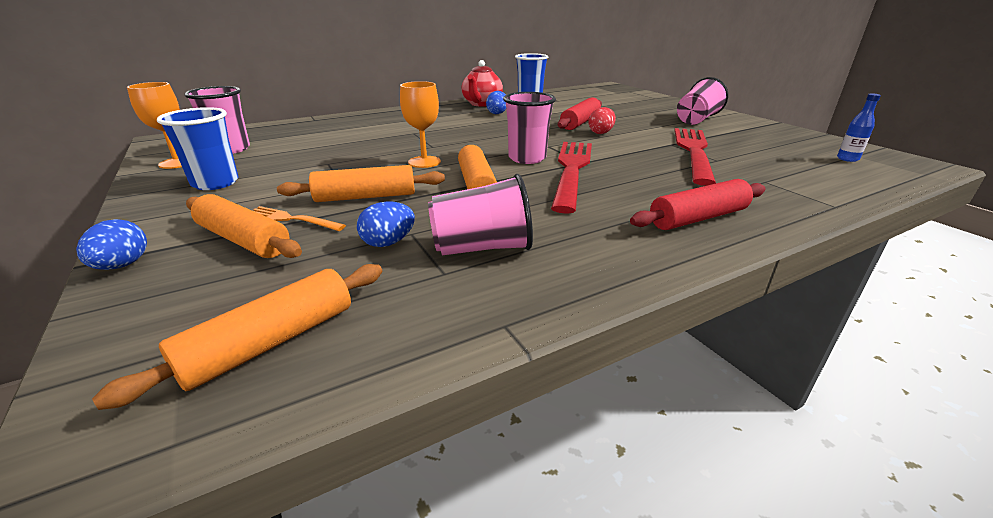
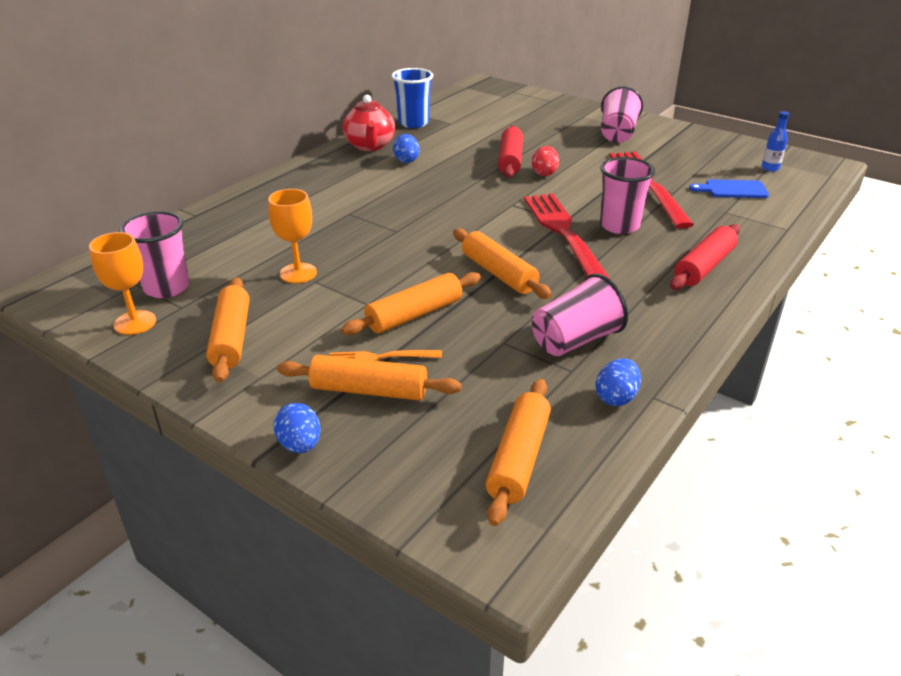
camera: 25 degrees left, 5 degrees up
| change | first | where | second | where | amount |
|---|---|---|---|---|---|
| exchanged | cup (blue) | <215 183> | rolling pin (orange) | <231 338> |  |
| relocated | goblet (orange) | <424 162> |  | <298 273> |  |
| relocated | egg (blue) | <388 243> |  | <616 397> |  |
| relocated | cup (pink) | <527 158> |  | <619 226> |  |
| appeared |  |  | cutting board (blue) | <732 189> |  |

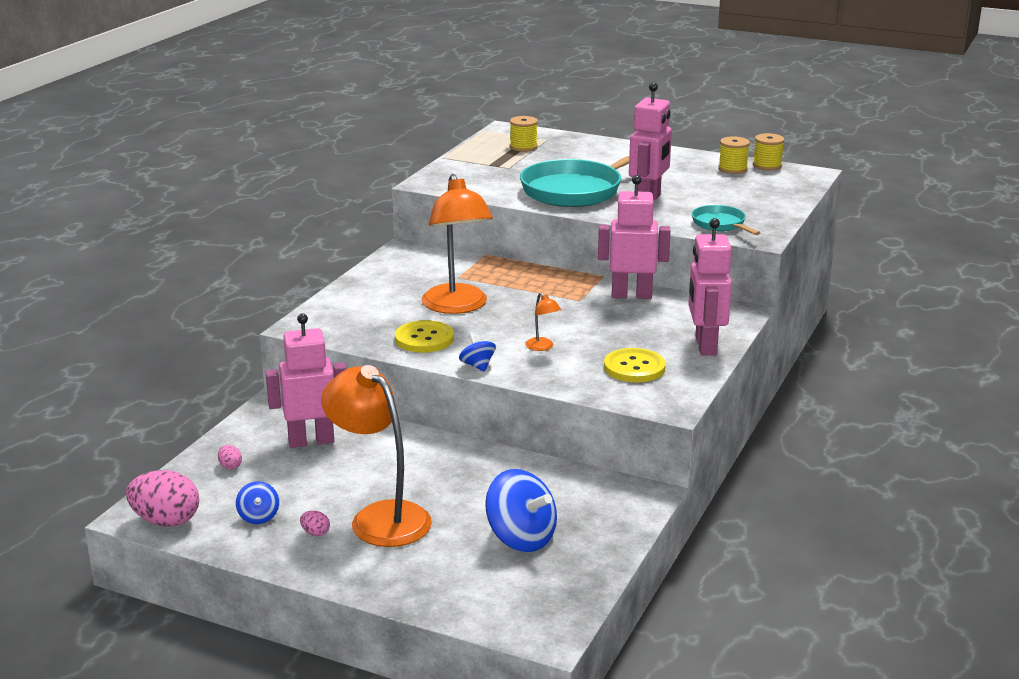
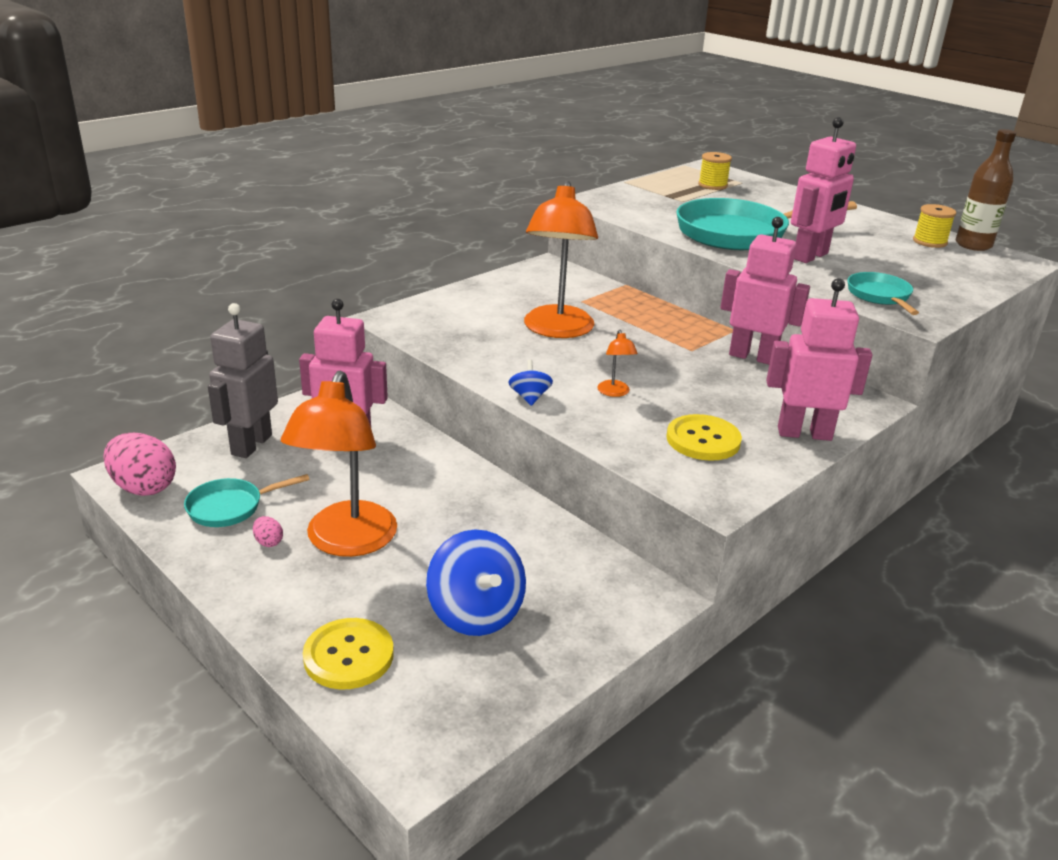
camera: 20 degrees right, 5 degrees up
| change | first | where | second | where | amount |
|---|---|---|---|---|---|
| exchanged | spinning top (blue) | <258 517> | pan (turquoise) | <230 507> |  |
| exchanged | egg (pink) | <230 466> | robot (grey) | <251 445> |  |
| spun | lamp (orange) | <380 517> |  | <346 542> | 150 degrees counterclockwise |
| relocated | button (yellow) | <424 339> |  | <348 656> |  |
| spun | robot (pink) | <705 346> |  | <804 433> | 75 degrees clockwise |
| exchanged | spool (yellow) | <767 166> | bottle (brown) | <973 245> |  |

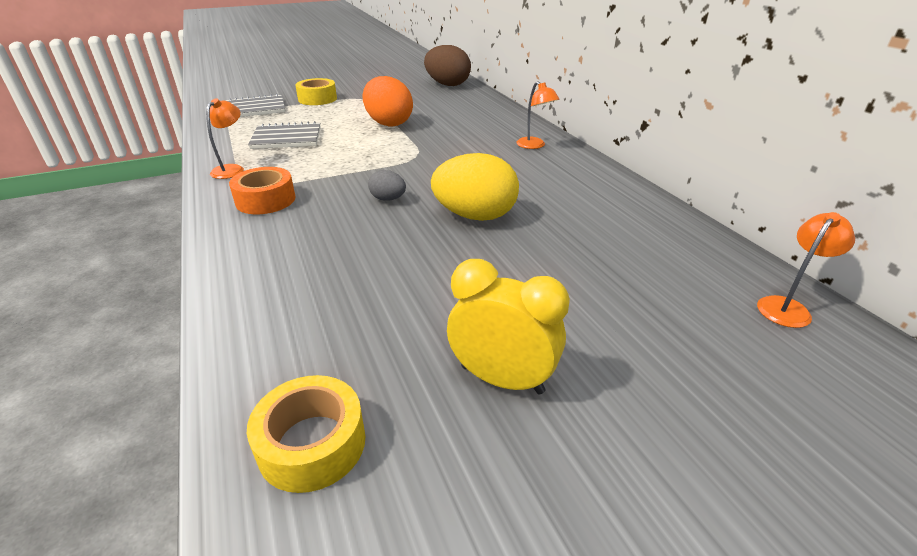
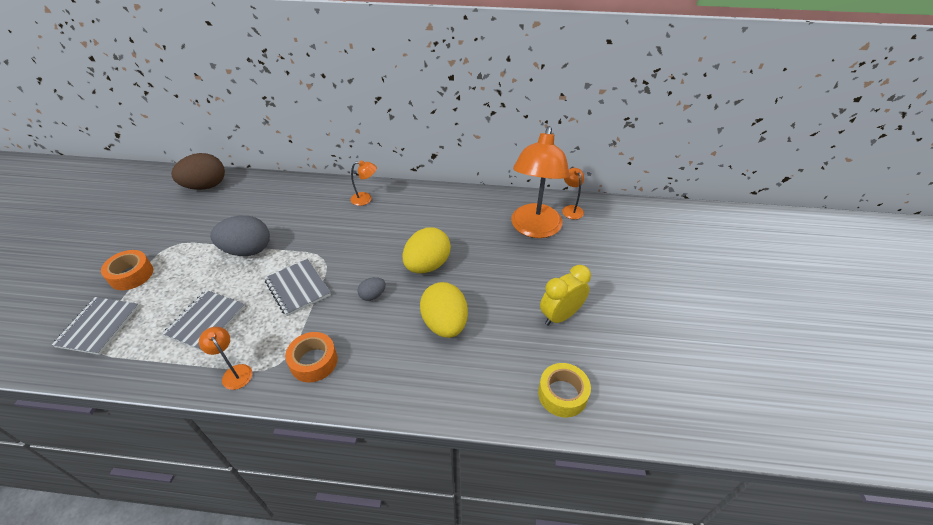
camera: 60 degrees left, 10 degrees up
| change | first | where | second | where | amount |
|---|---|---|---|---|---|
| colour | tape (yellow) | <317 99> | tape (orange) | <131 275> |  |
| colour | egg (orange) | <388 123> | egg (grey) | <247 250> |  |
| appeared |  |  | notebook (grey) | <298 288> |  |
| appeared |  |  | egg (yellow) | <445 324> |  |
| appeared |  |  | lamp (orange) | <534 229> |  |

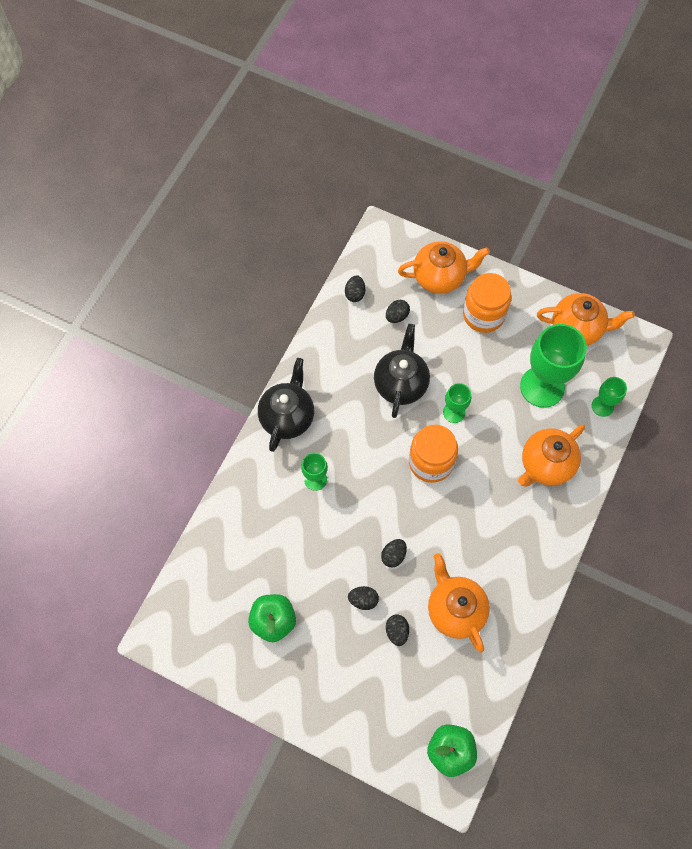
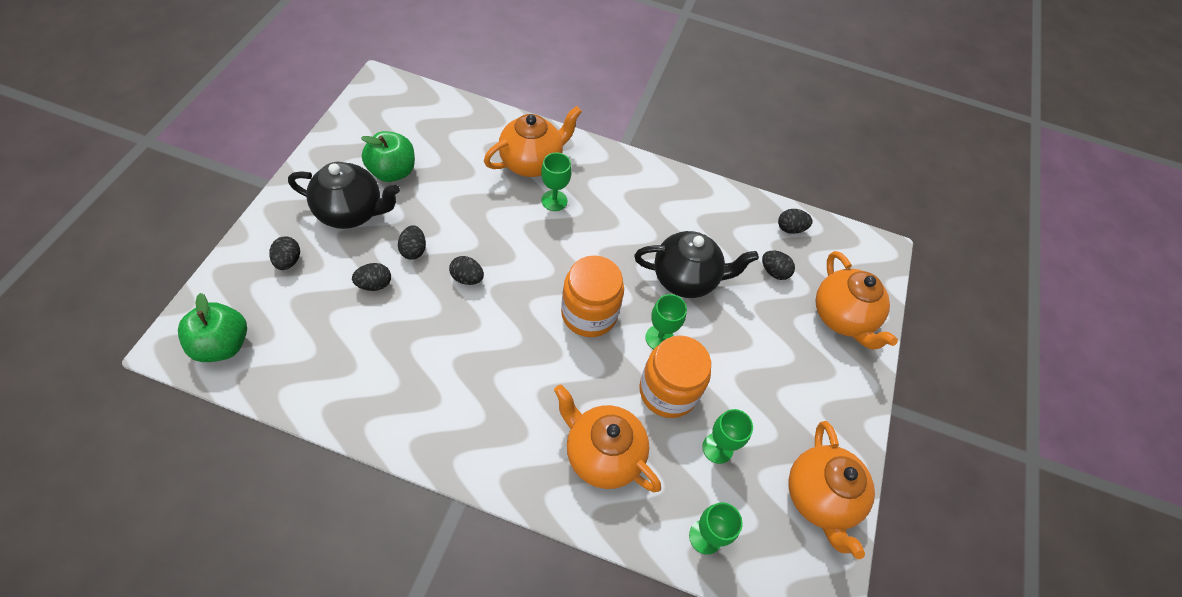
camera: 75 degrees right, 10 degrees down
| change | first | where | second | where | amount |
|---|---|---|---|---|---|
| appeared |  |  | egg (black) | <288 261> |  |
| relocated | teapot (black) | <287 417> |  | <352 212> |  |
| relocated | teapot (orange) | <455 609> |  | <532 162> |  |
| relocated | jar (orange) | <483 314> |  | <668 391> |  |
| size | goblet (green) | <542 387> |  | <717 448> | x0.50 |

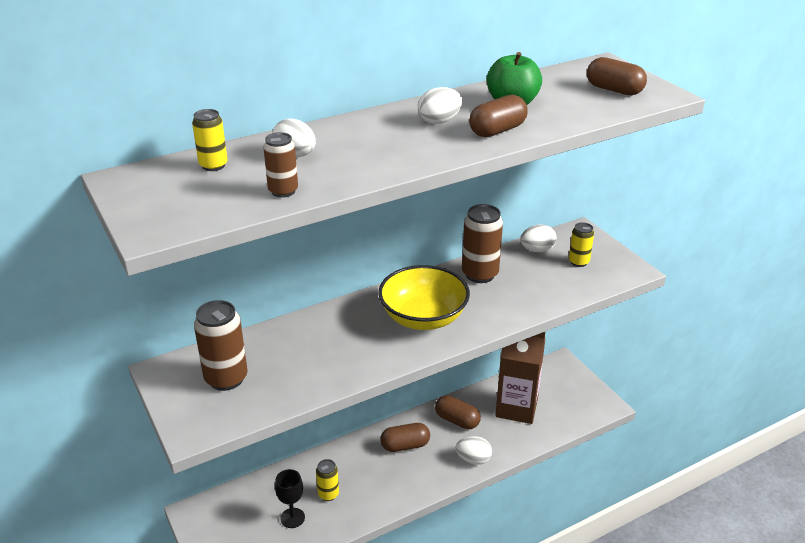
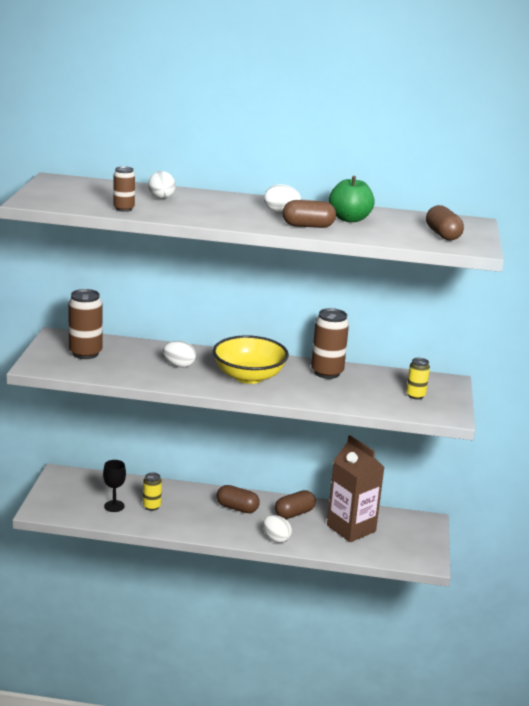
camera: 35 degrees right, 10 degrees down
| change | first | where | second | where | amount |
|---|---|---|---|---|---|
| relocated | egg (white) | <537 250> |  | <179 365> |  |
| spun | capsule (brown) | <457 420> |  | <294 513> | 75 degrees clockwise |
| missing | can (yellow) | <213 165> |  |  |  |

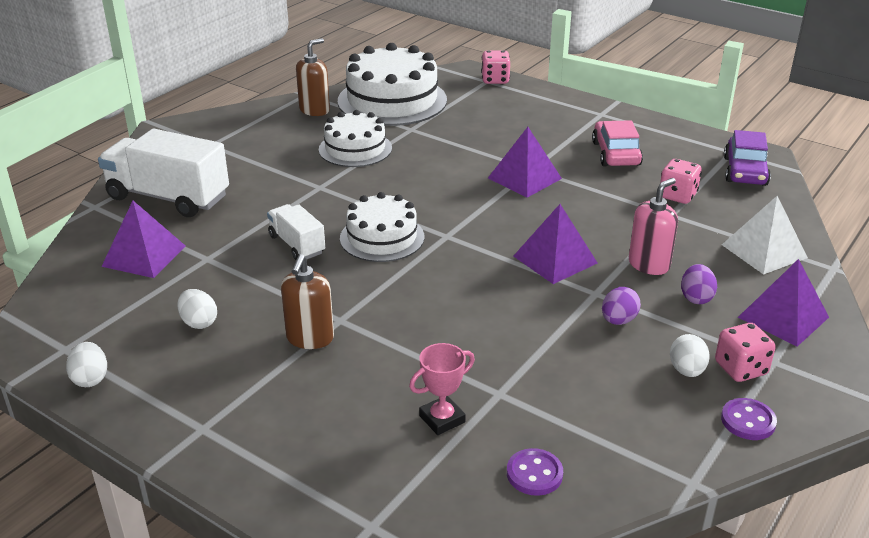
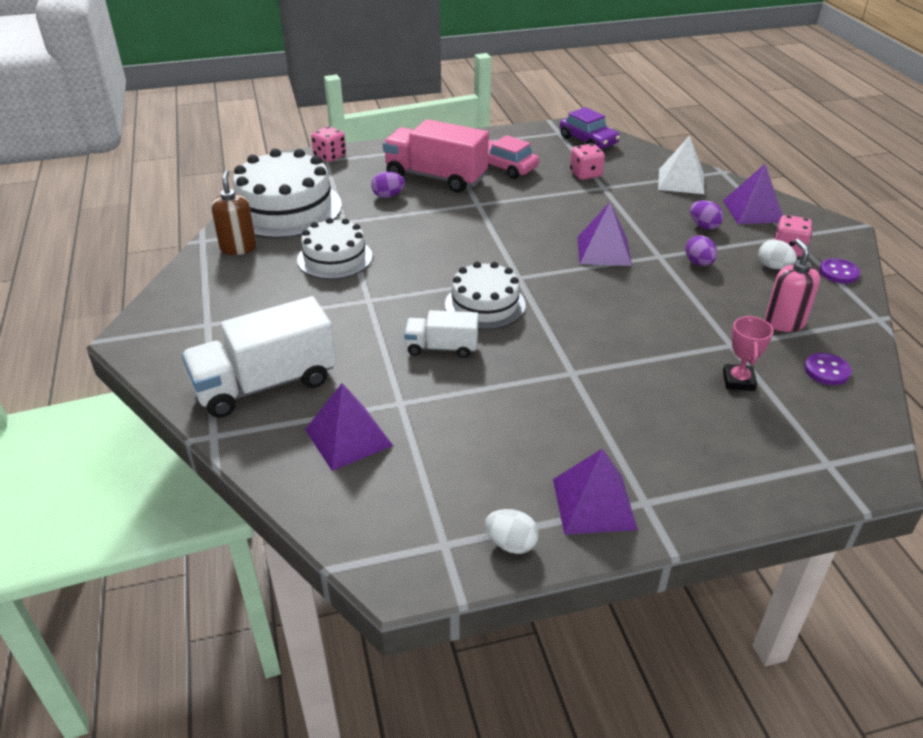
camera: 50 degrees left, 5 degrees up
| change | first | where | second | where | amount |
|---|---|---|---|---|---|
| appeared |  |  | egg (purple) | <388 196> |  |
| appeared |  |  | truck (pink) | <436 177> |  |
| relocated | pyramid (purple) | <524 178> |  | <594 504> |  |
| relocated | soap dispenser (pink) | <649 265> |  | <784 323> |  |
| missing | egg (white) | <199 322> |  |  |  |
| missing | soap dispenser (brown) | <310 338> |  |  |  |

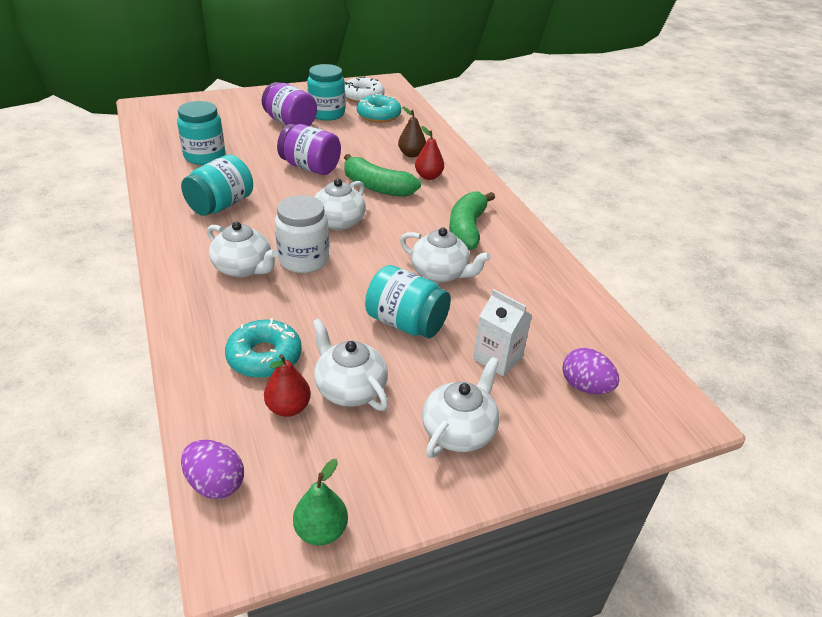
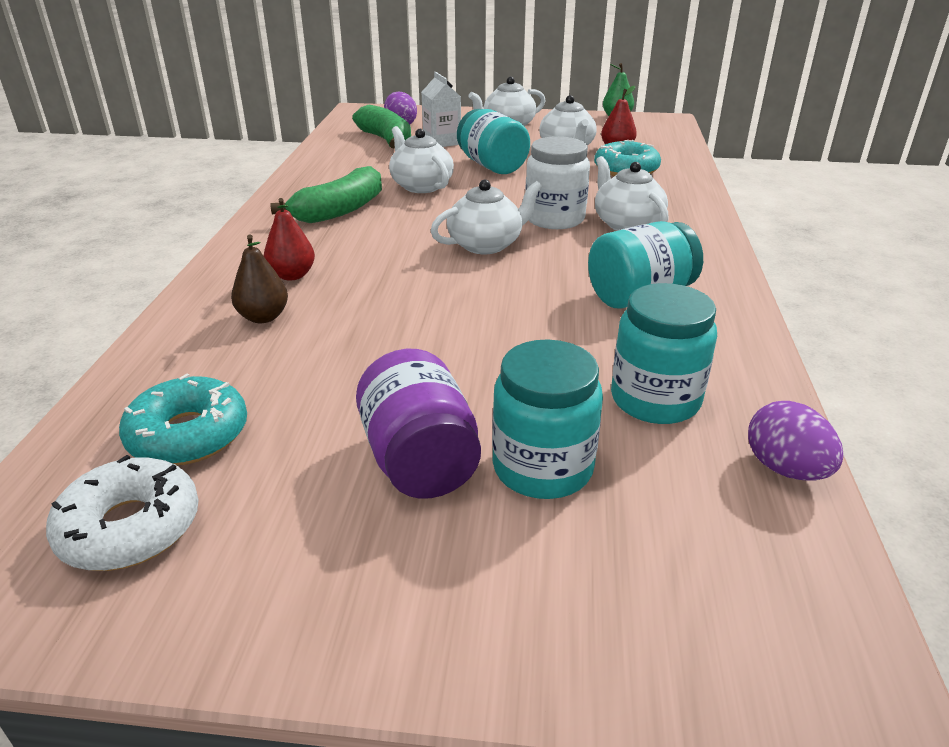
camera: 150 degrees left, 5 degrees down
| change | first | where | second | where | amount |
|---|---|---|---|---|---|
| relocated | banana (green) | <377 187> |  | <386 140> |  |
| relocated | jar (turquoise) | <327 114> |  | <542 468> |  |
| relocated | egg (purple) | <215 484> |  | <785 469> |  |
| missing | jar (purple) | <310 167> |  |  |  |

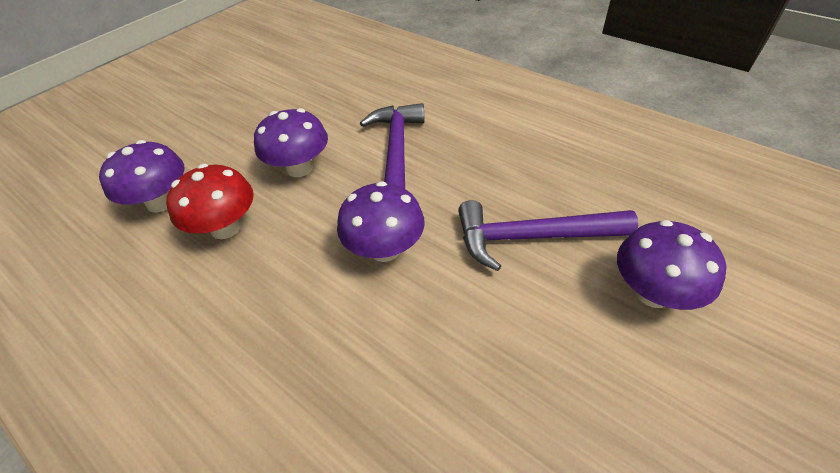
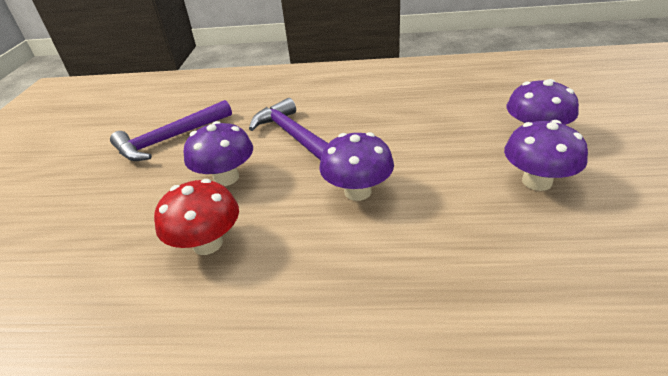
camera: 35 degrees left, 10 degrees down
| change | first | where | second | where | amount |
|---|---|---|---|---|---|
| relocated | hammer (purple) | <532 237> |  | <170 139> |  |
| relocated | mushroom (purple) | <161 202> |  | <537 181> |  |

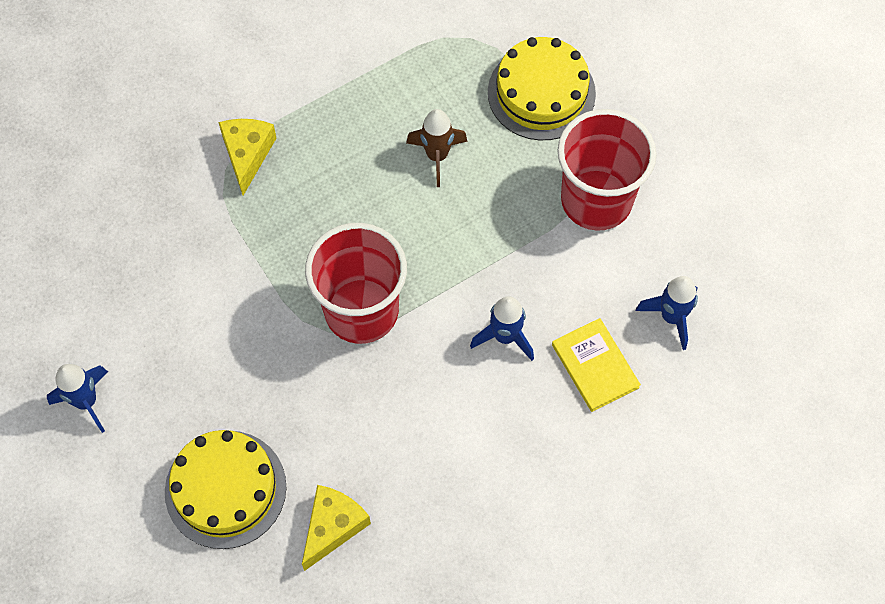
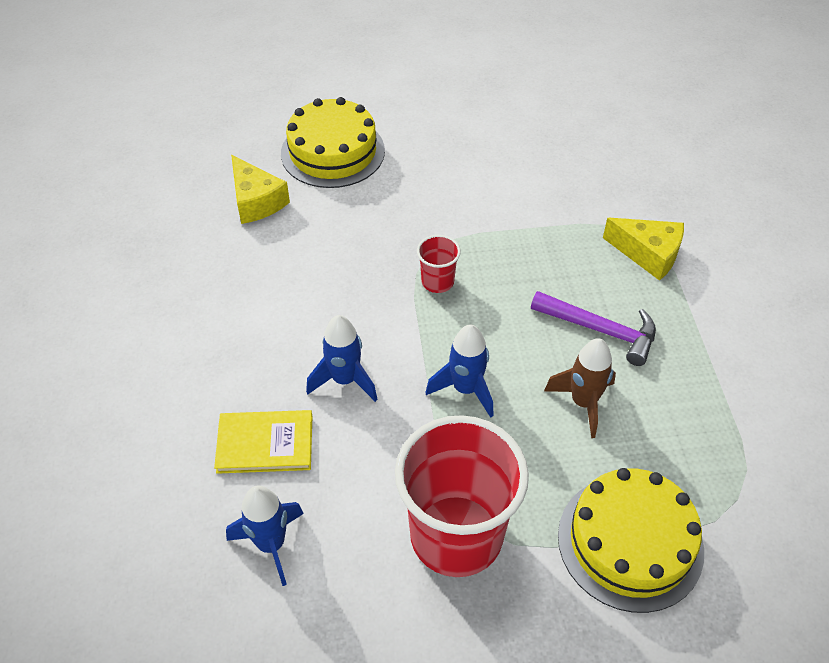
camera: 115 degrees right, 15 degrees down
| change | first | where | second | where | amount |
|---|---|---|---|---|---|
| size | cup (red) | <361 311> |  | <437 282> | x0.43 |
| relocated | rocket (blue) | <86 401> |  | <465 389> |  |
| appeared |  |  | hammer (purple) | <600 330> |  |

